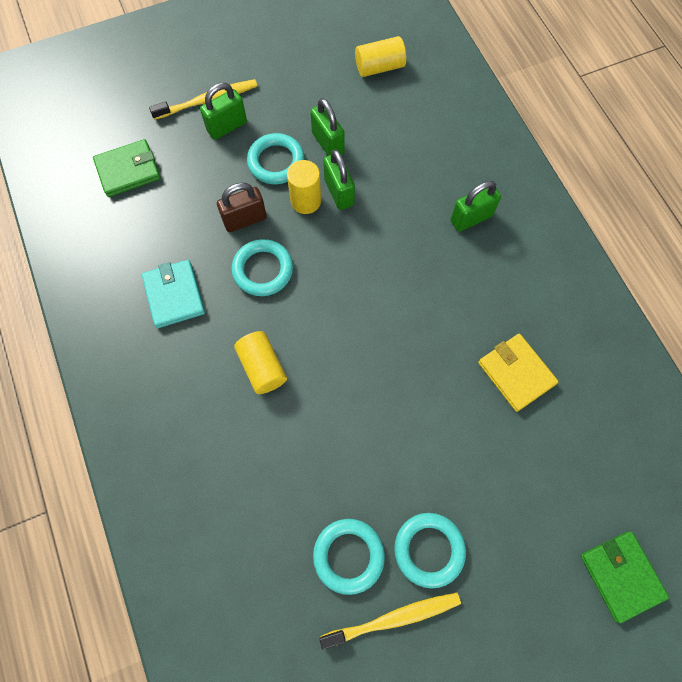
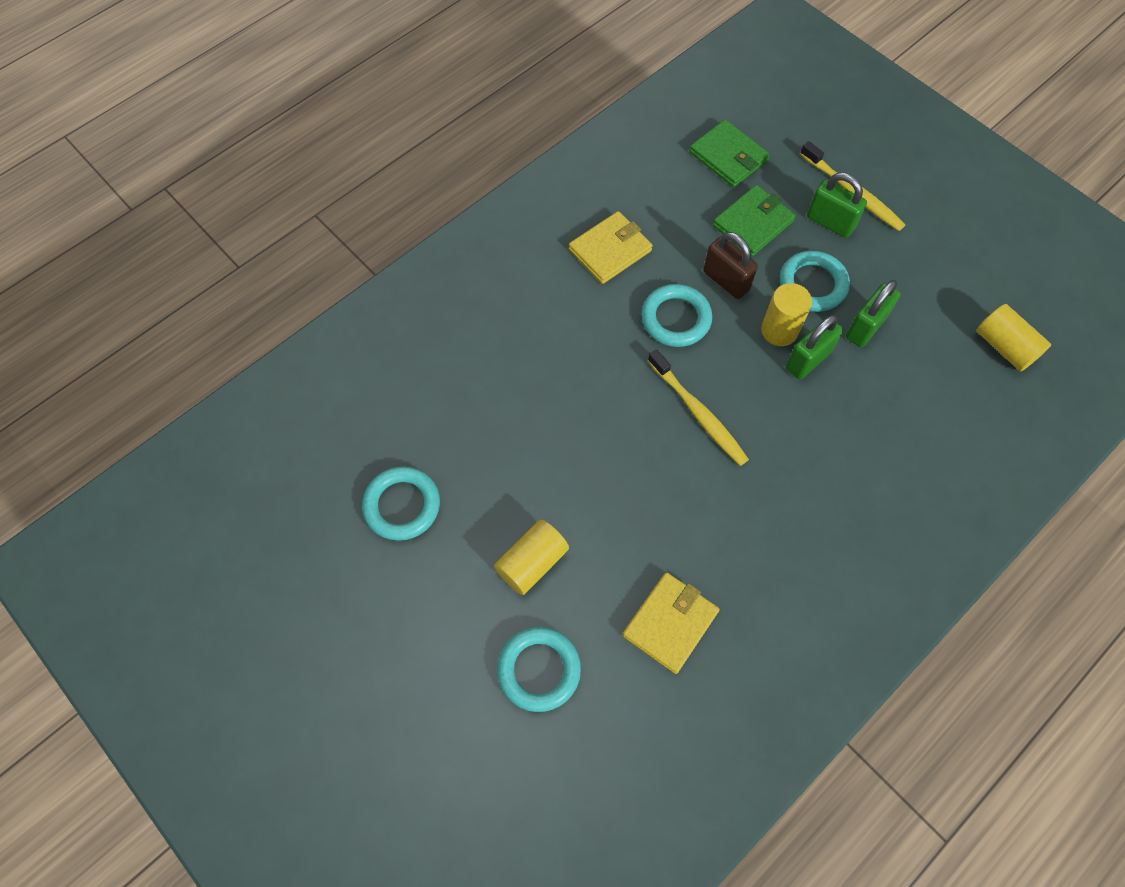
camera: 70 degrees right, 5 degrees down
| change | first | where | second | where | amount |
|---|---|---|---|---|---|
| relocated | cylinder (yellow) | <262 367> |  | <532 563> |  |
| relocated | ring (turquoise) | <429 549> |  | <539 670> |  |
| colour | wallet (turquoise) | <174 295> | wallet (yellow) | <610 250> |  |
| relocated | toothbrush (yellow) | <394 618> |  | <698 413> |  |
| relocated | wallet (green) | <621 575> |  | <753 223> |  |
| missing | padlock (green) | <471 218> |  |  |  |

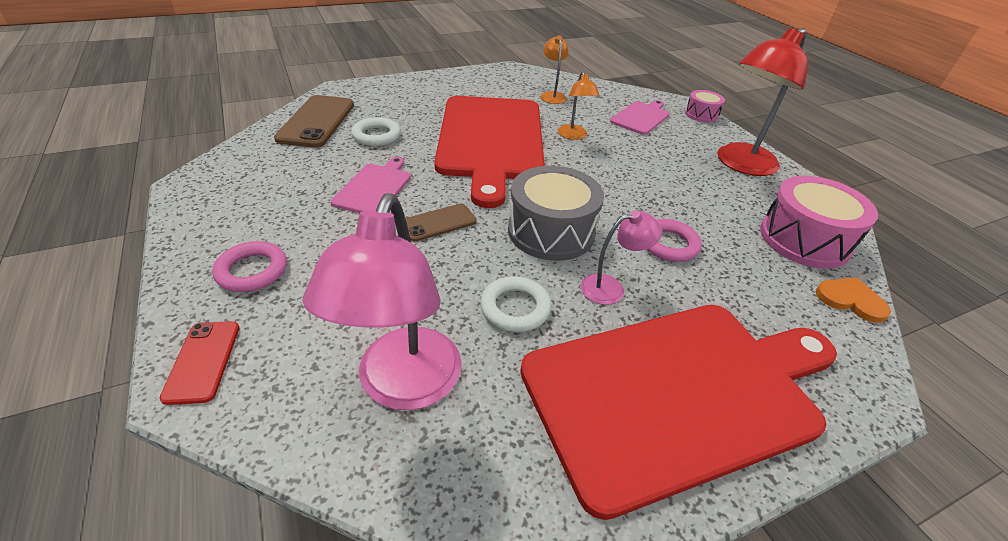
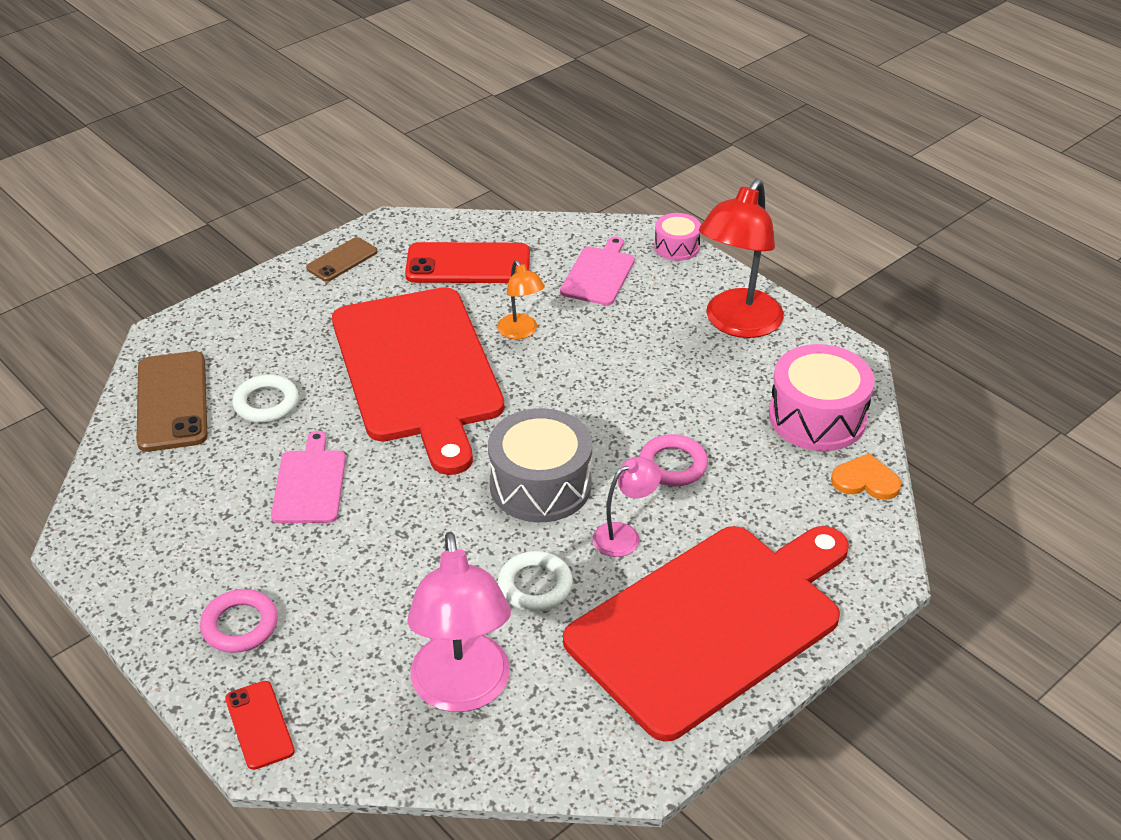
camera: 15 degrees left, 0 degrees up
| change | first | where | second | where | amount |
|---|---|---|---|---|---|
| relocated | phone (brown) | <439 223> |  | <342 260> |  |
| exchanged | lamp (orange) | <552 95> | phone (red) | <468 264> |  |

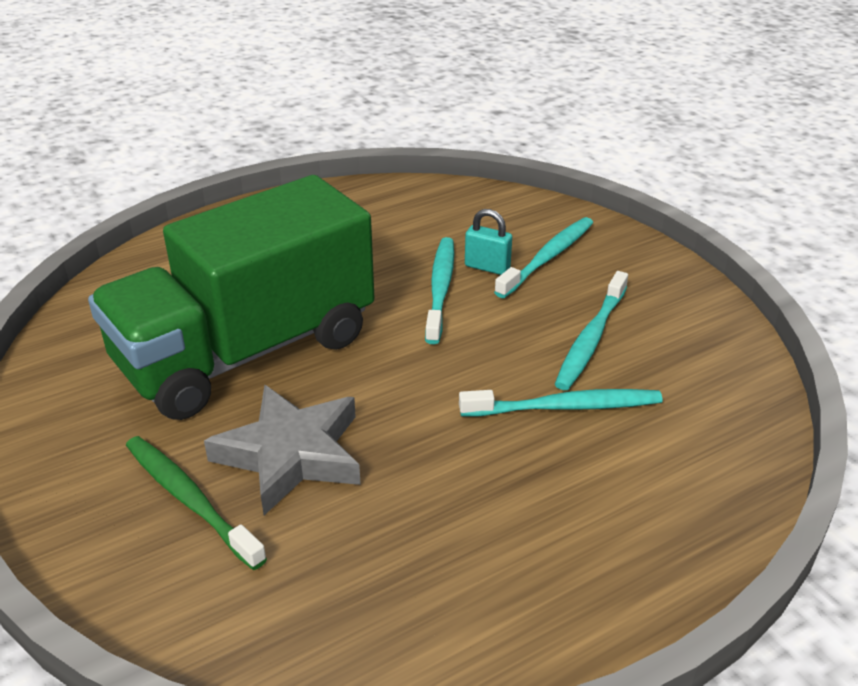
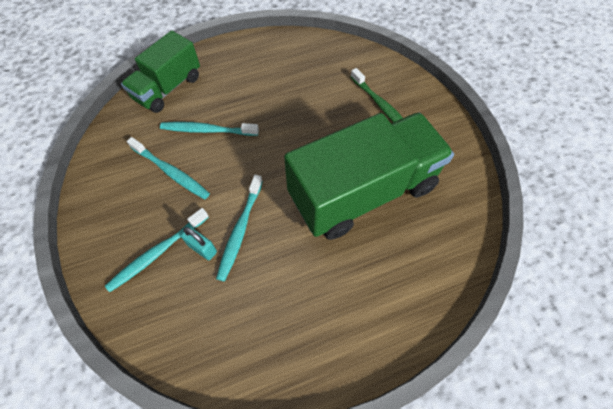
camera: 170 degrees left, 25 degrees up
| change | first | where | second | where | amount |
|---|---|---|---|---|---|
| appeared |  |  | truck (green) | <168 88> |  |
| spun | toothbrush (turquoise) | <590 339> |  | <171 172> | 90 degrees clockwise |
| missing | star (grey) | <291 454> |  |  |  |

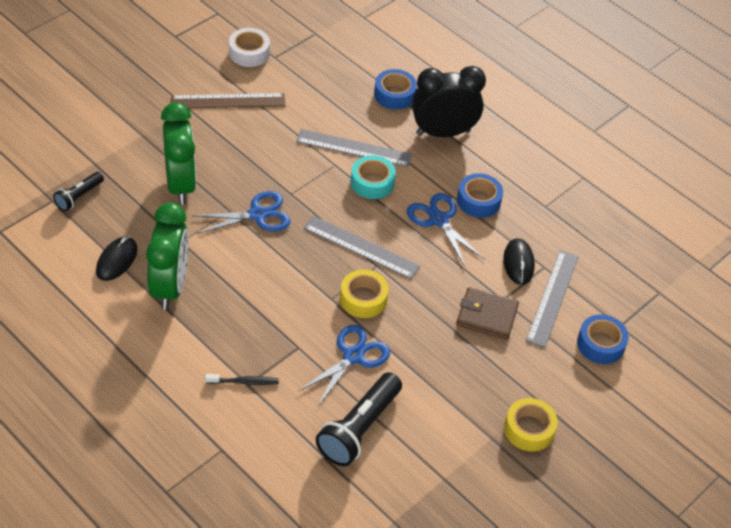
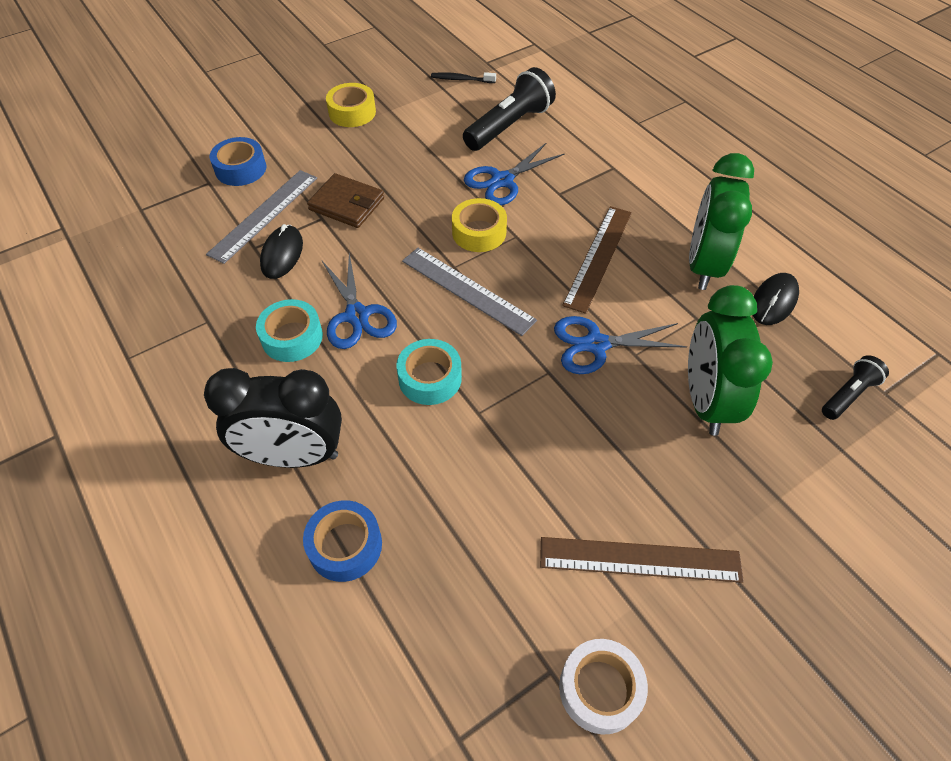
camera: 165 degrees left, 5 degrees up
| change | first | where | second | where | amount |
|---|---|---|---|---|---|
| colour | tape (blue) | <478 201> | tape (turquoise) | <292 337> |  |
| relocated | toothbrush (black) | <244 382> |  | <461 79> |  |
| appeared |  |  | ruler (brown) | <598 257> |  |
| missing | ruler (grey) | <354 148> |  |  |  |

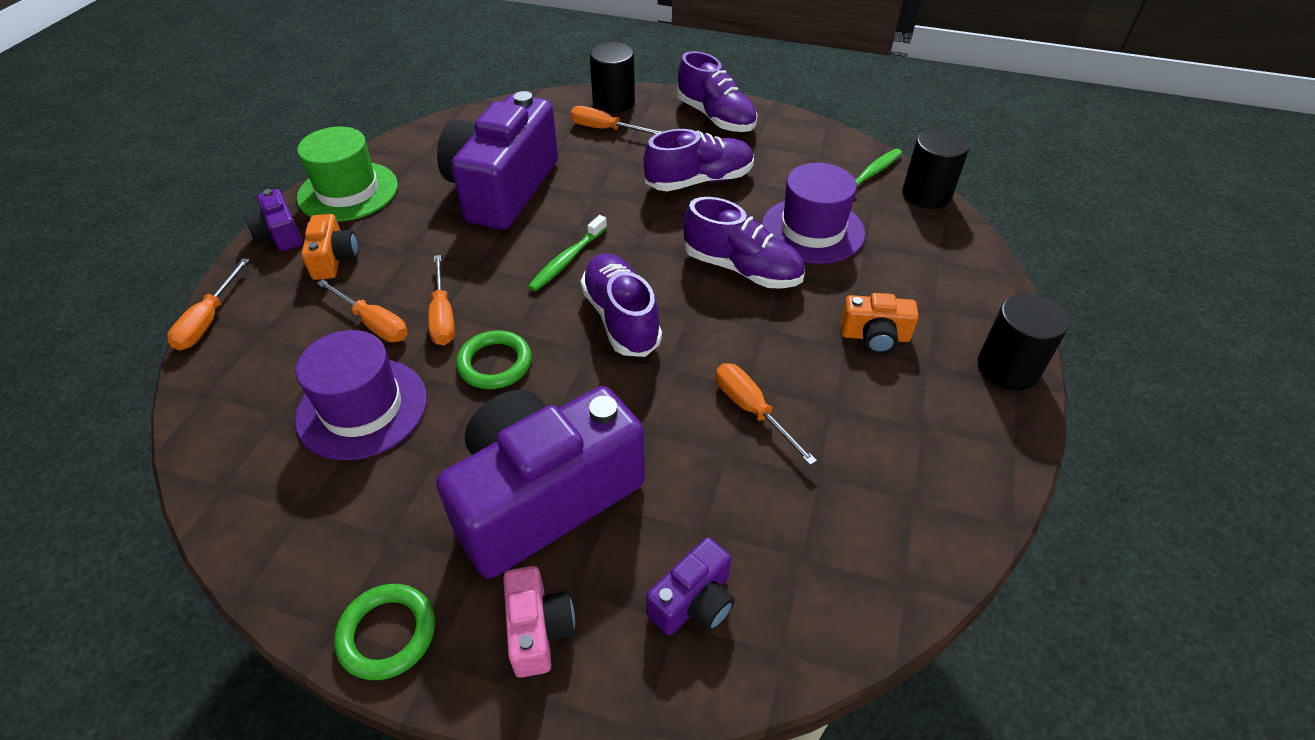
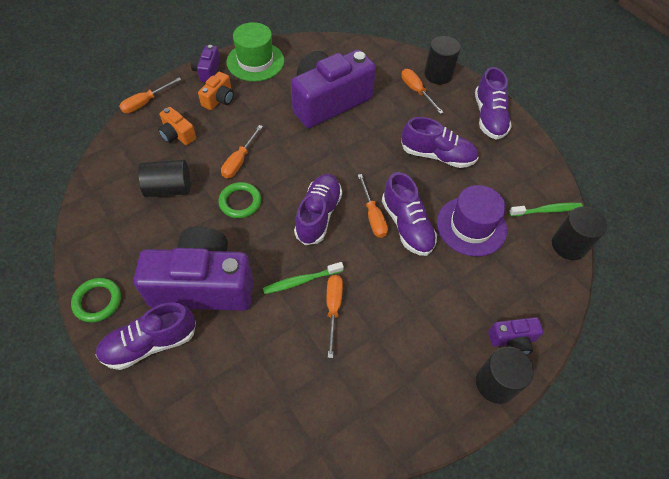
camera: 35 degrees right, 10 degrees up
| change | first | where | second | where | amount |
|---|---|---|---|---|---|
| exchanged | camera (pink) | <538 630> | shoe (purple) | <150 343> |  |
| exchanged | hat (purple) | <362 408> | cylinder (black) | <169 188> |  |
| relocated | camera (orange) | <875 336> |  | <177 135> |  |
| relocated | toothbrush (green) | <567 259> |  | <301 281> |  |
| relocated | screwdriver (orange) | <373 323> |  | <373 216> |  |
| relocated | camera (purple) | <694 602> |  | <512 340> |  |

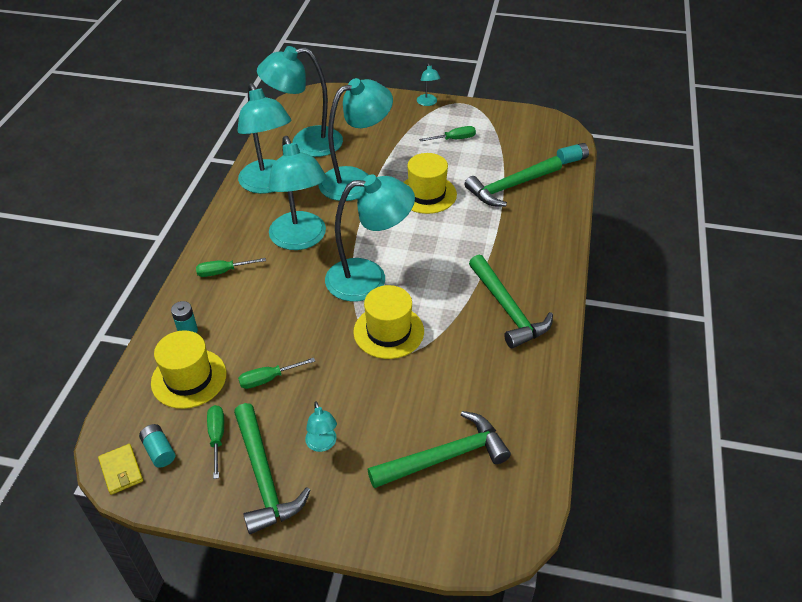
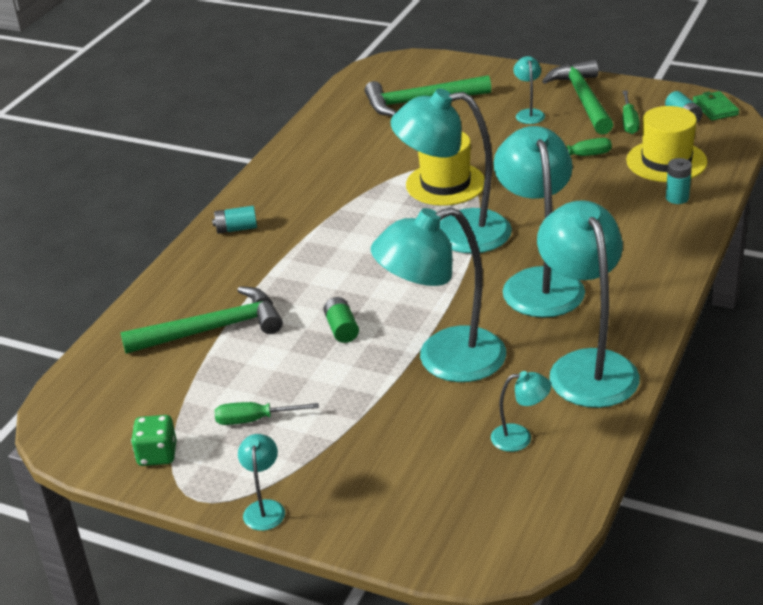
camera: 165 degrees left, 10 degrees down
| change | first | where | second | where | amount |
|---|---|---|---|---|---|
| appeared |  |  | dice (green) | <157 455> |  |
| relocated | battery (turquoise) | <571 160> |  | <236 229> |  |
| exchanged | hat (yellow) | <426 194> | battery (green) | <342 329> |  |
| size | lamp (turquoise) | <306 143> |  | <520 437> | x0.43 |
| colour | wallet (yellow) | <121 470> | wallet (green) | <715 108> |  |
| missing | screwdriver (green) | <223 272> |  |  |  |
| missing | hammer (green) | <507 309> |  |  |  |

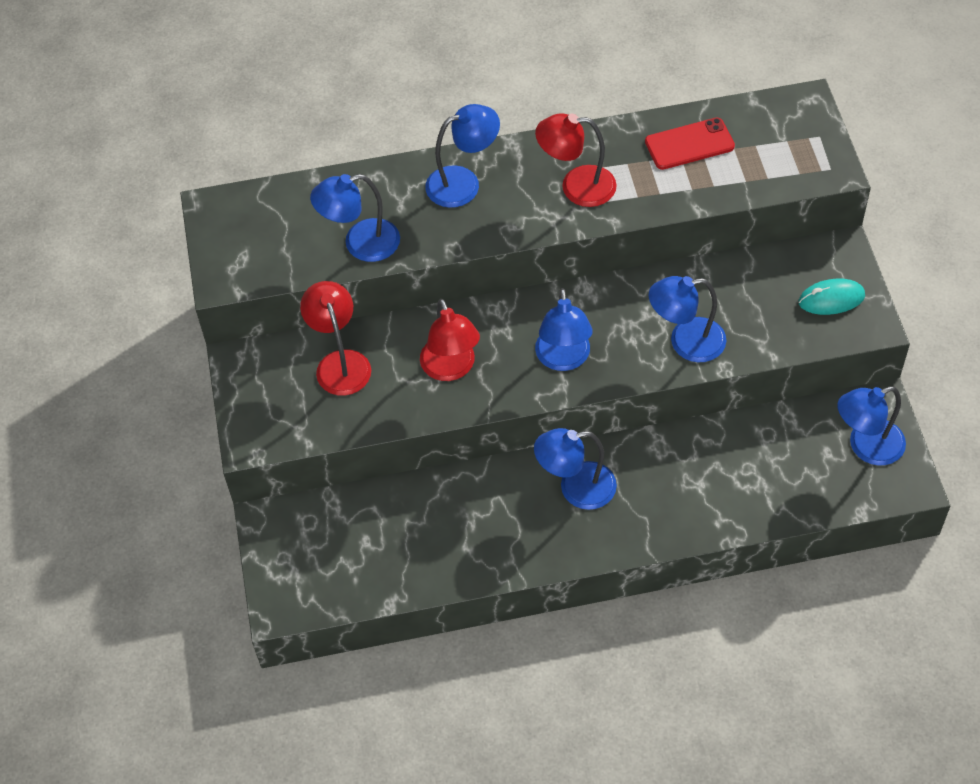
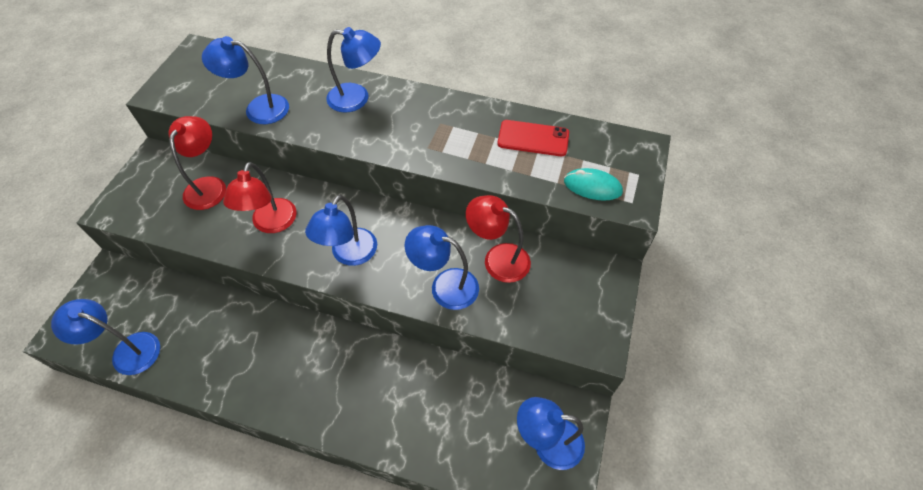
camera: 25 degrees right, 0 degrees up
| change | first | where | second | where | amount |
|---|---|---|---|---|---|
| relocated | lamp (blue) | <576 488> |  | <127 350> |  |
| relocated | lamp (red) | <576 186> |  | <498 258> |  |
| relocated | mouse (turquoise) | <831 299> |  | <592 187> |  |

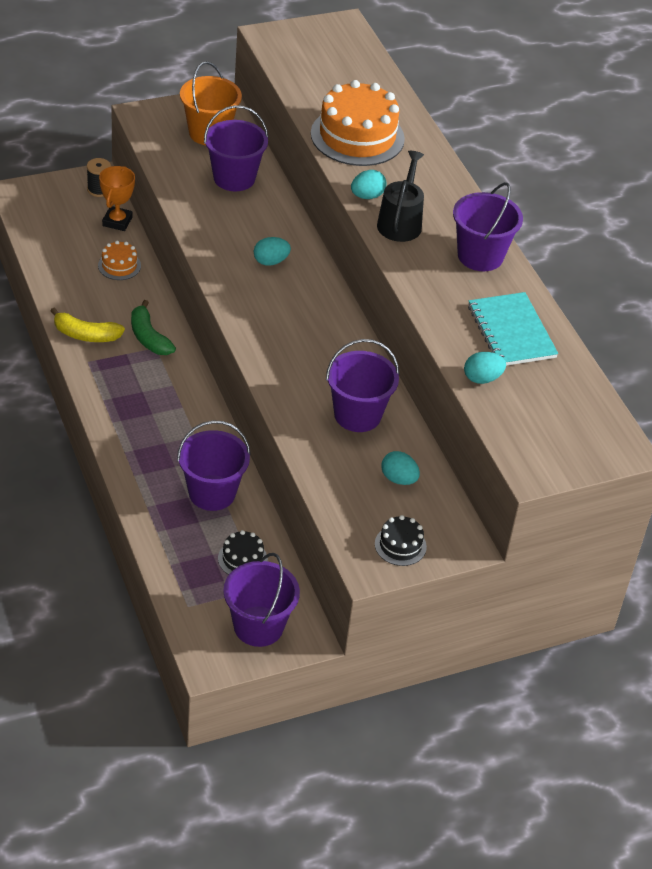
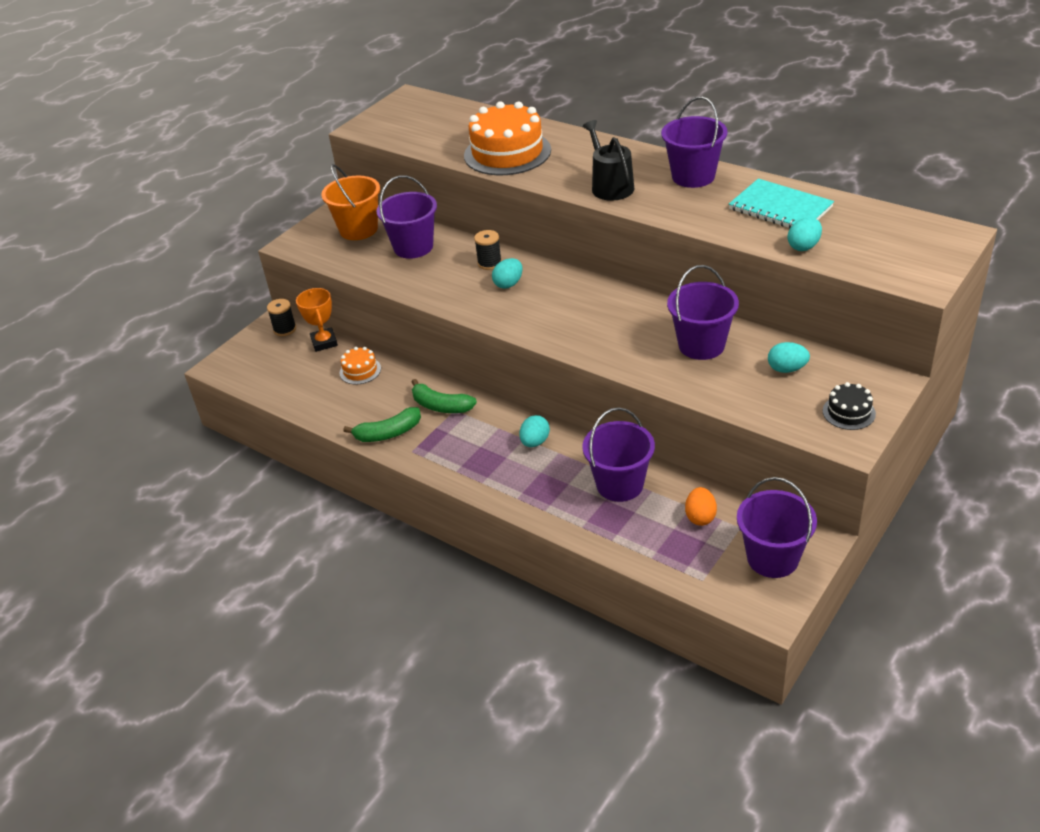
camera: 25 degrees left, 5 degrees down
| change | first | where | second | where | amount |
|---|---|---|---|---|---|
| colour | banana (yellow) | <86 335> | banana (green) | <388 433> |  |
| appeared |  |  | spool (black) | <489 263> |  |
| relocated | egg (turquoise) | <367 196> |  | <535 442> |  |
| exchanged | cake (black) | <242 559> | egg (orange) | <700 517> |  |

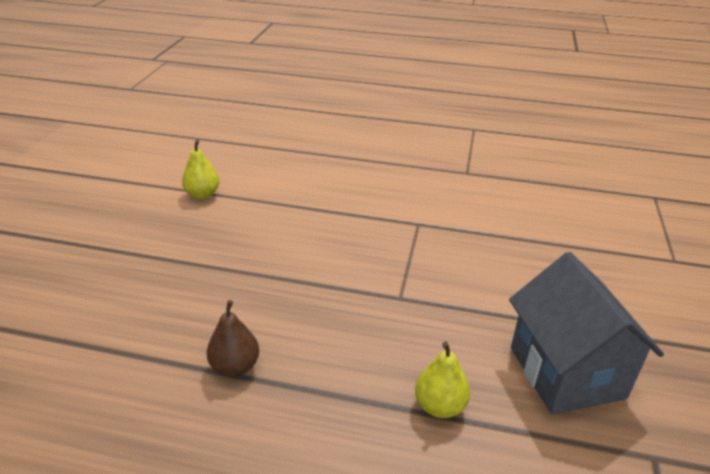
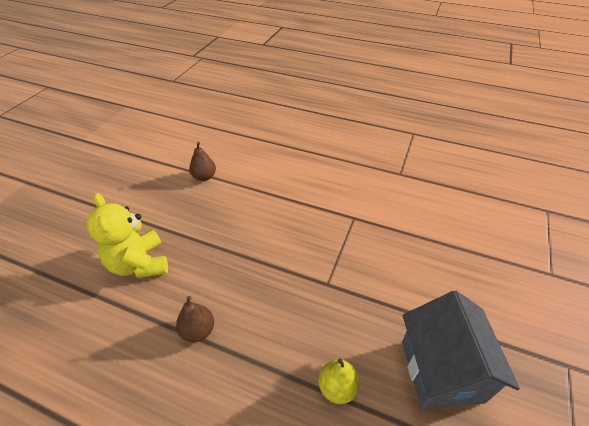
camera: 10 degrees right, 10 degrees up
| change | first | where | second | where | amount |
|---|---|---|---|---|---|
| appeared |  |  | teddy bear (yellow) | <139 264> |  |
| colour | pear (yellow) | <202 194> | pear (brown) | <204 177> |  |

